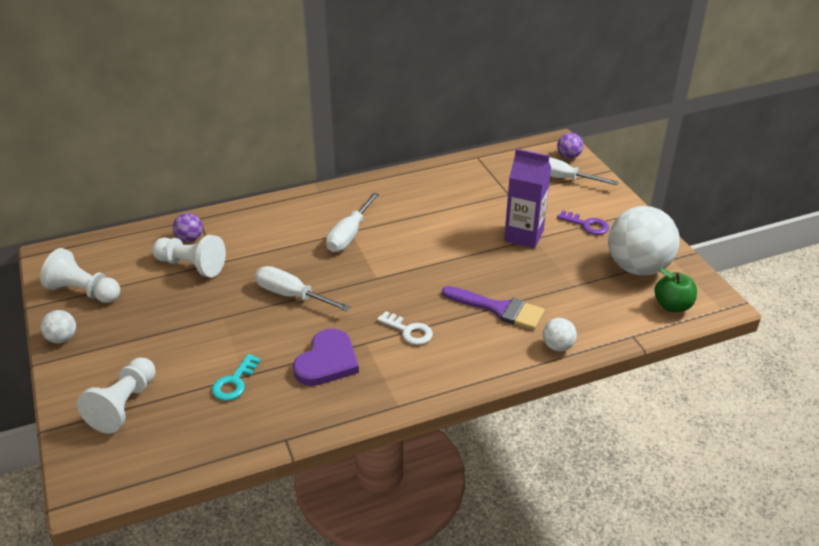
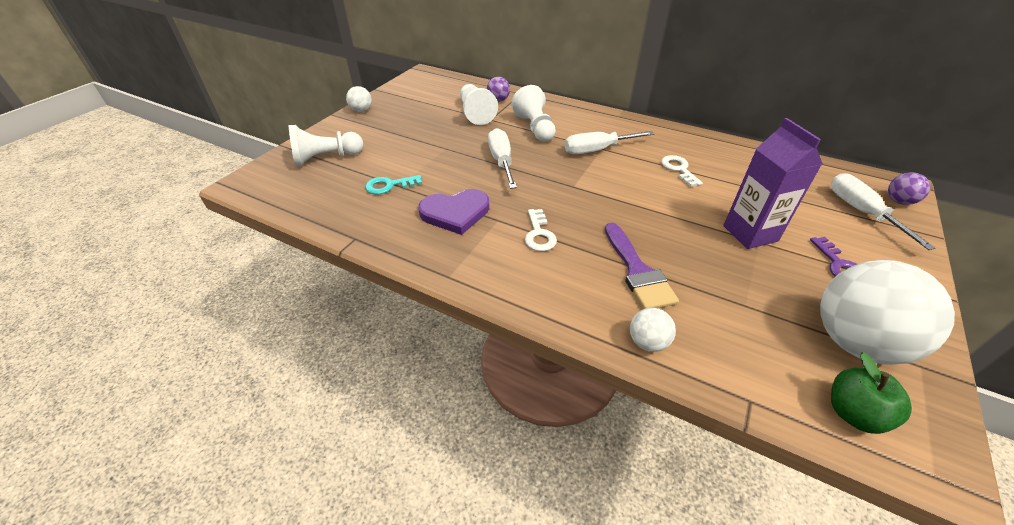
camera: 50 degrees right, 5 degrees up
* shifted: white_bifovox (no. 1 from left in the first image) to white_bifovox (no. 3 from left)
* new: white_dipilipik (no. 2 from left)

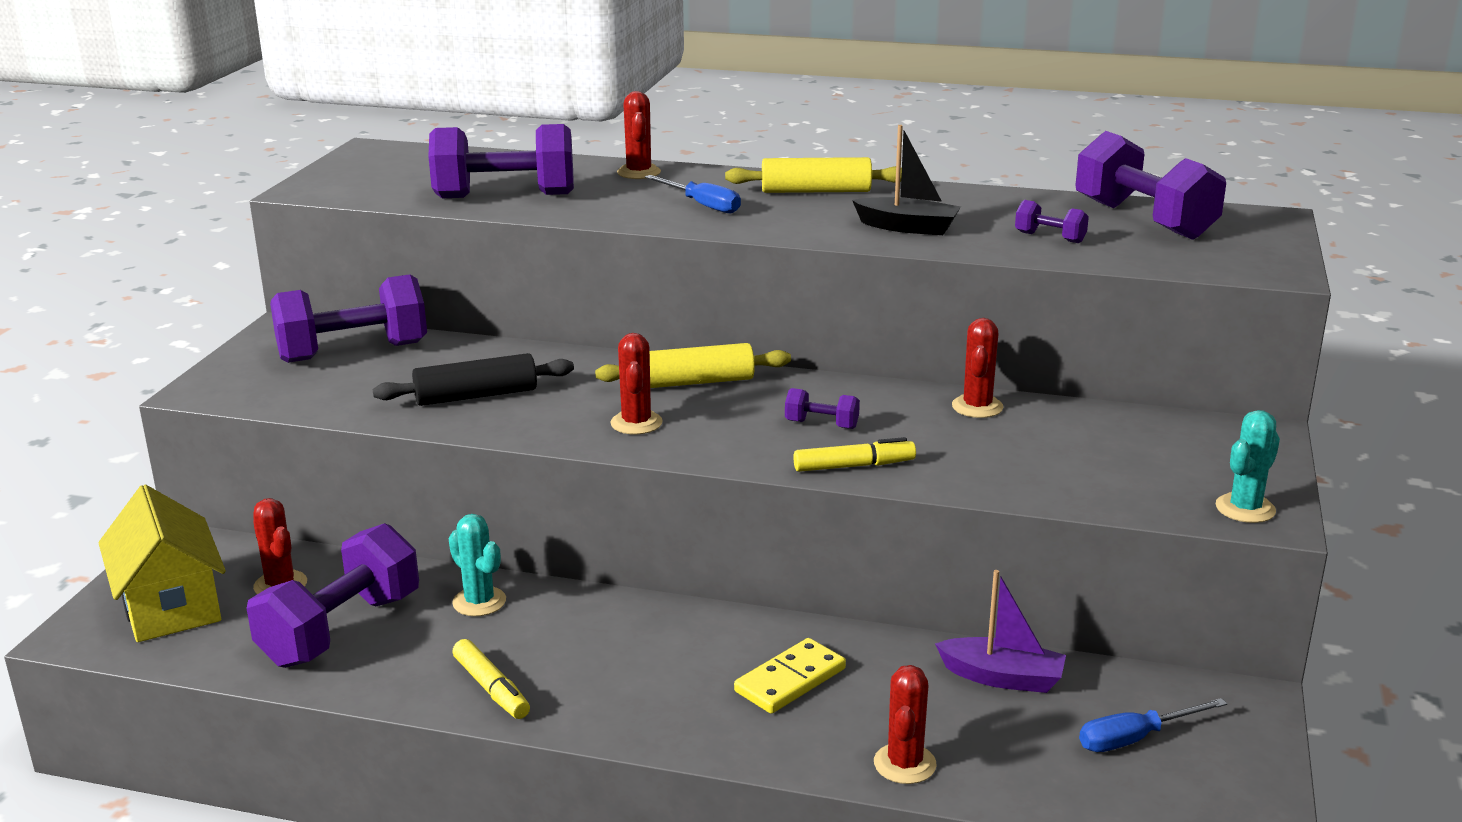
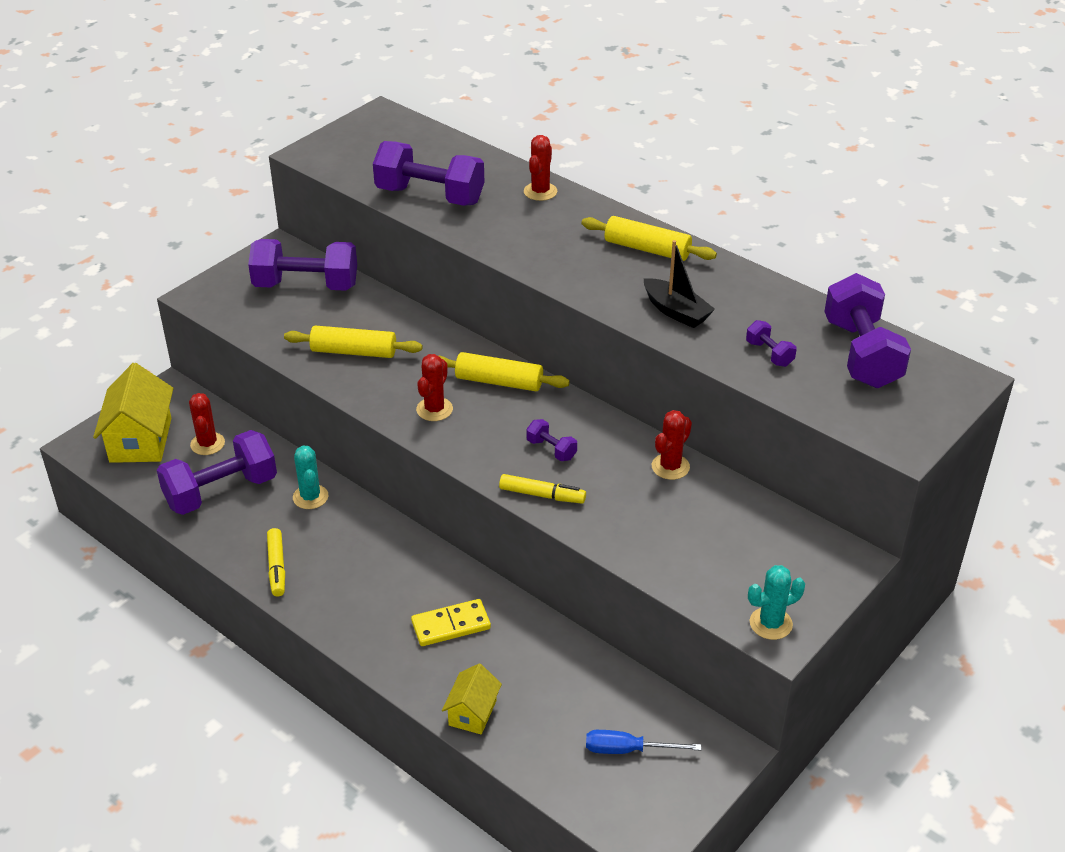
camera: 25 degrees right, 15 degrees up
* repainted: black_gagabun to yellow_gagabun (no. 1 from left)
* gone: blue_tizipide (no. 1 from left)
* swapped: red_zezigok (no. 4 from left) to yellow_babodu (no. 2 from left)
* gone: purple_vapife

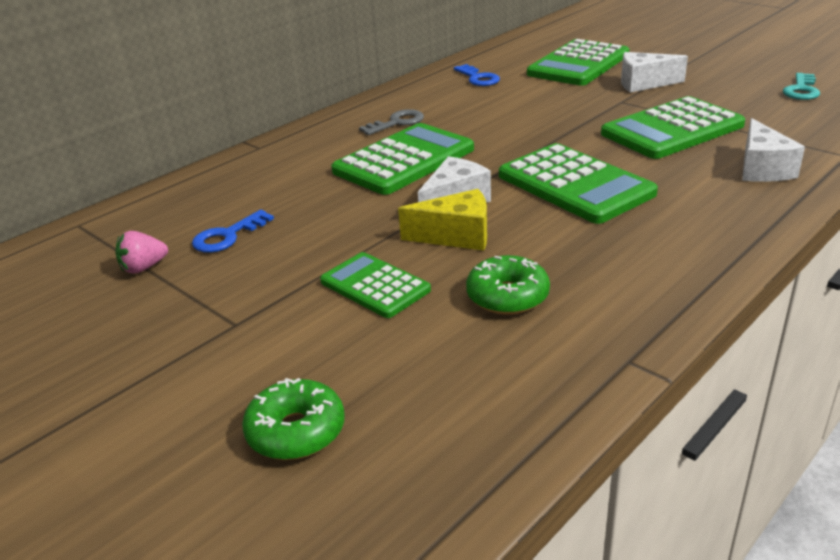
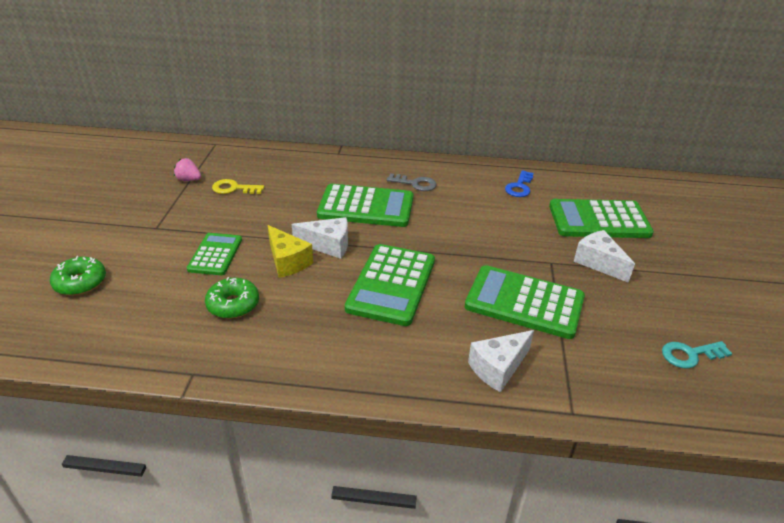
camera: 50 degrees right, 5 degrees up
* repainted: blue_dipilipik (no. 1 from left) to yellow_dipilipik

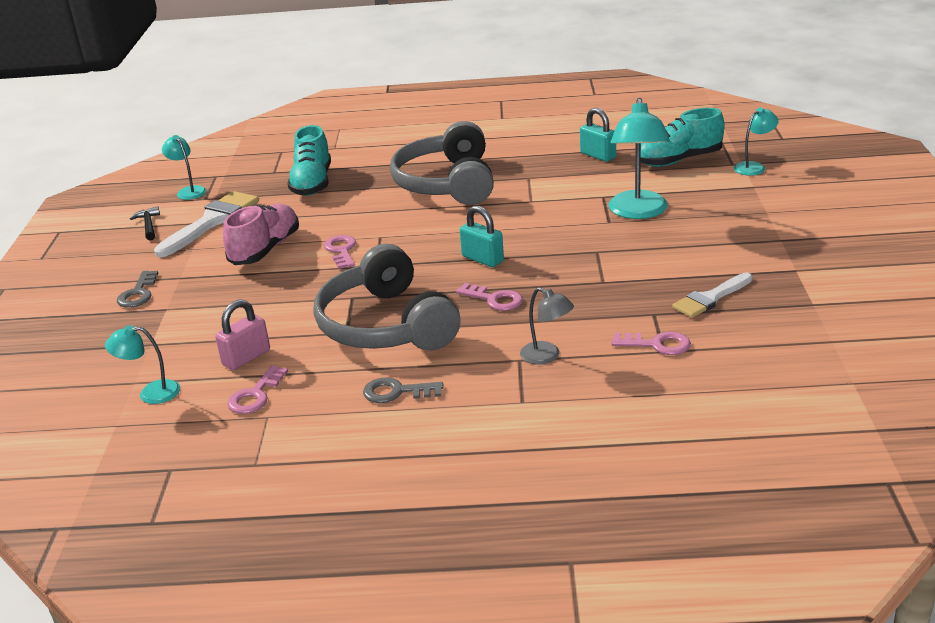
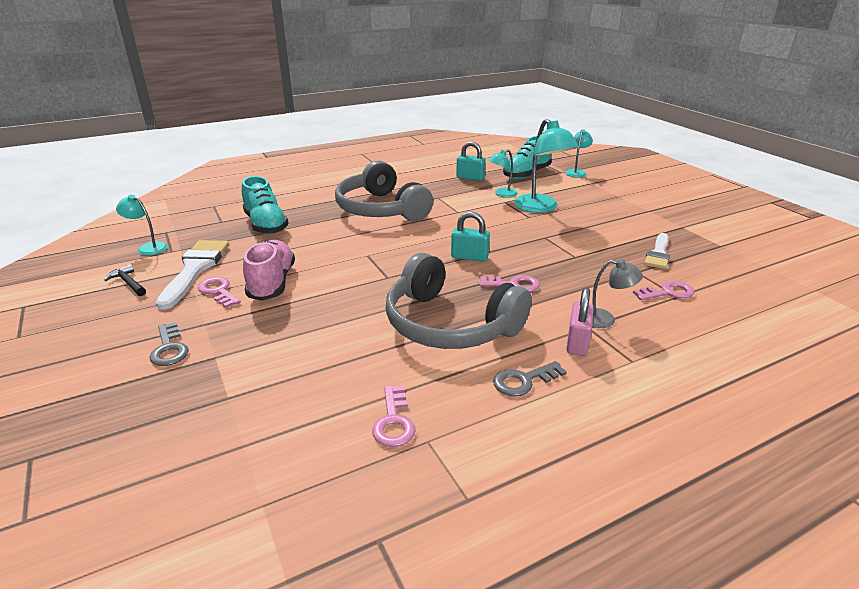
camera: 30 degrees left, 0 degrees up
* shifted: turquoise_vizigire (no. 1 from left in the first image) to turquoise_vizigire (no. 2 from left)
* shifted: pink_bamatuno
* shifted: pink_dipilipik (no. 2 from left in the first image) to pink_dipilipik (no. 1 from left)

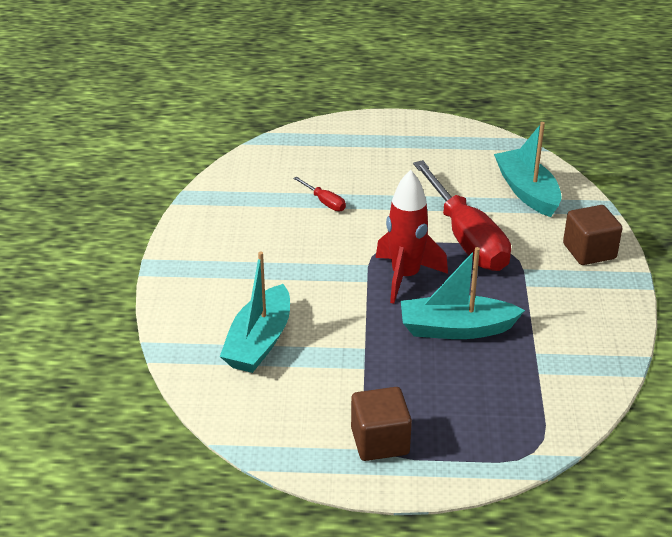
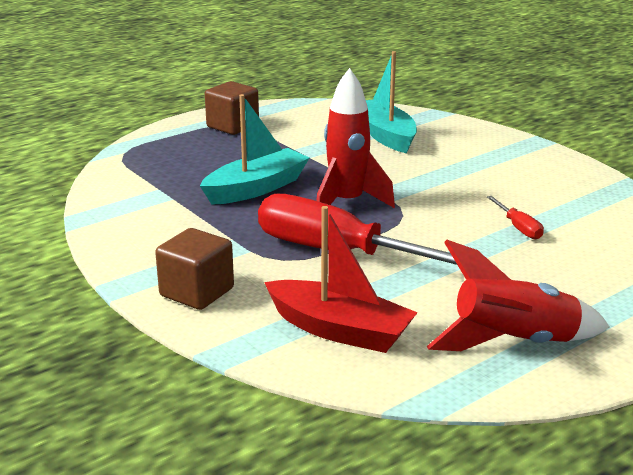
camera: 140 degrees right, 10 degrees down
* rotated: red_tizipide (no. 1 from left in the first image) 120 degrees counterclockwise
* repainted: turquoise_vapife (no. 3 from left) to red_vapife
* new: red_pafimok (no. 2 from left)

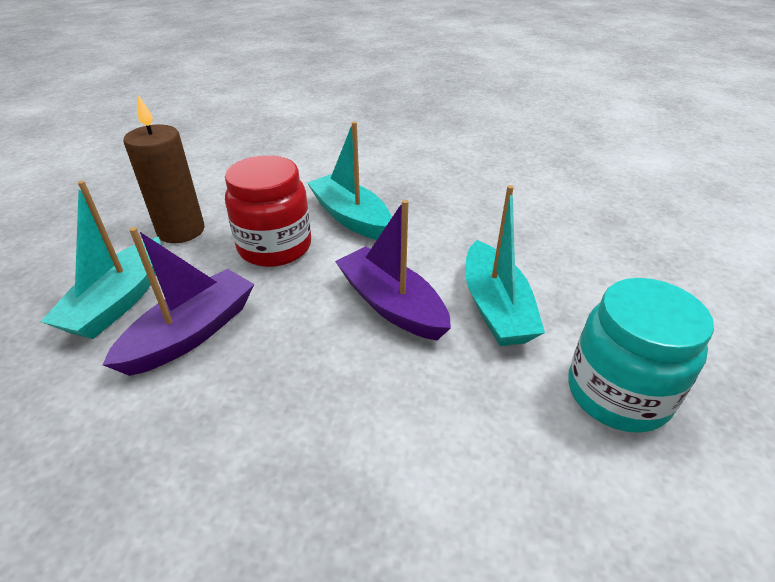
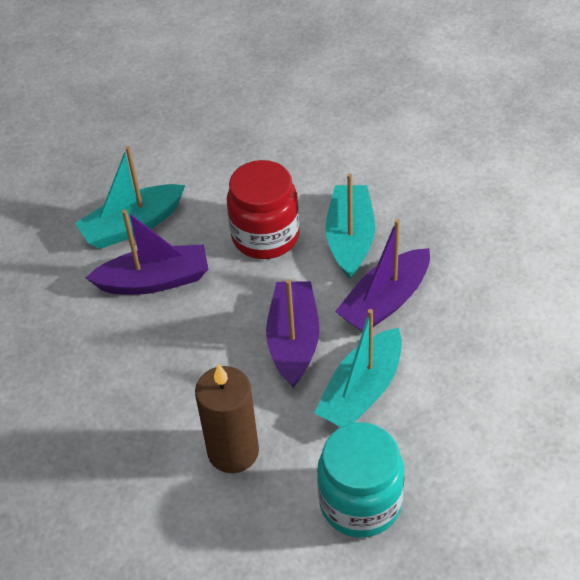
camera: 45 degrees right, 10 degrees up
* shifted: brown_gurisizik
* new: purple_vapife (no. 3 from left)

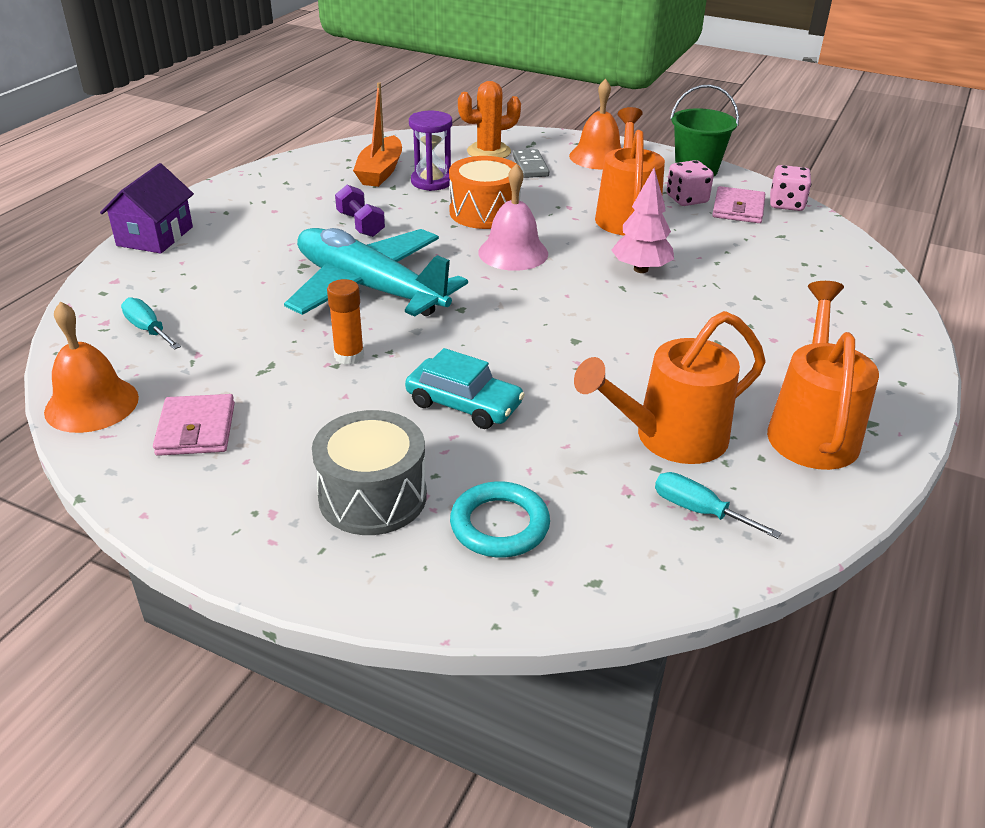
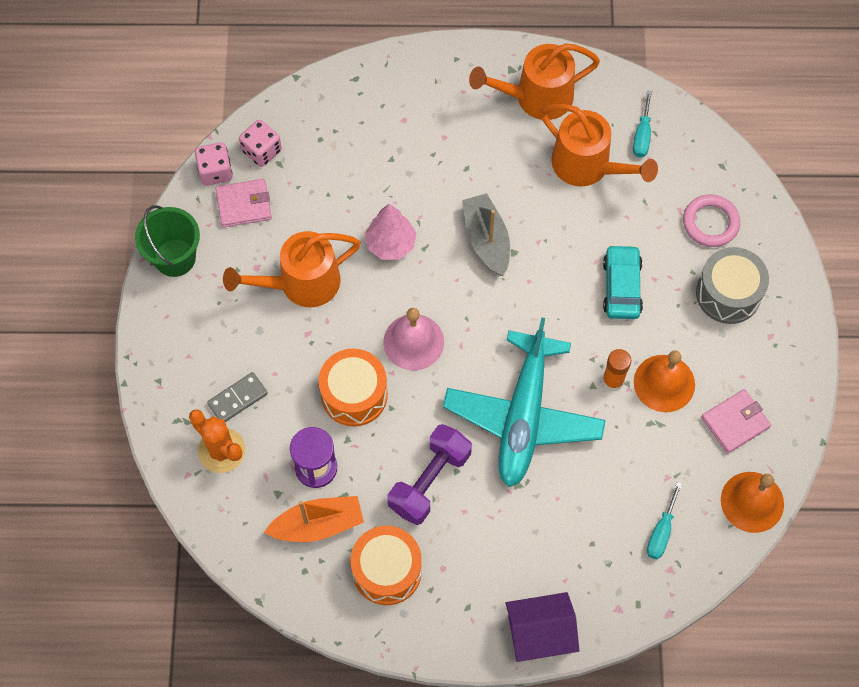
camera: 115 degrees left, 30 degrees up
* scaled: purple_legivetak x1.58
* repainted: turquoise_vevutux to pink_vevutux
* shifted: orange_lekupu (no. 2 from left in the first image) to orange_lekupu (no. 1 from left)
* shifted: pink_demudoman (no. 1 from left in the first image) to pink_demudoman (no. 2 from left)
* new: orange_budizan (no. 2 from left)
* new: grey_vapife

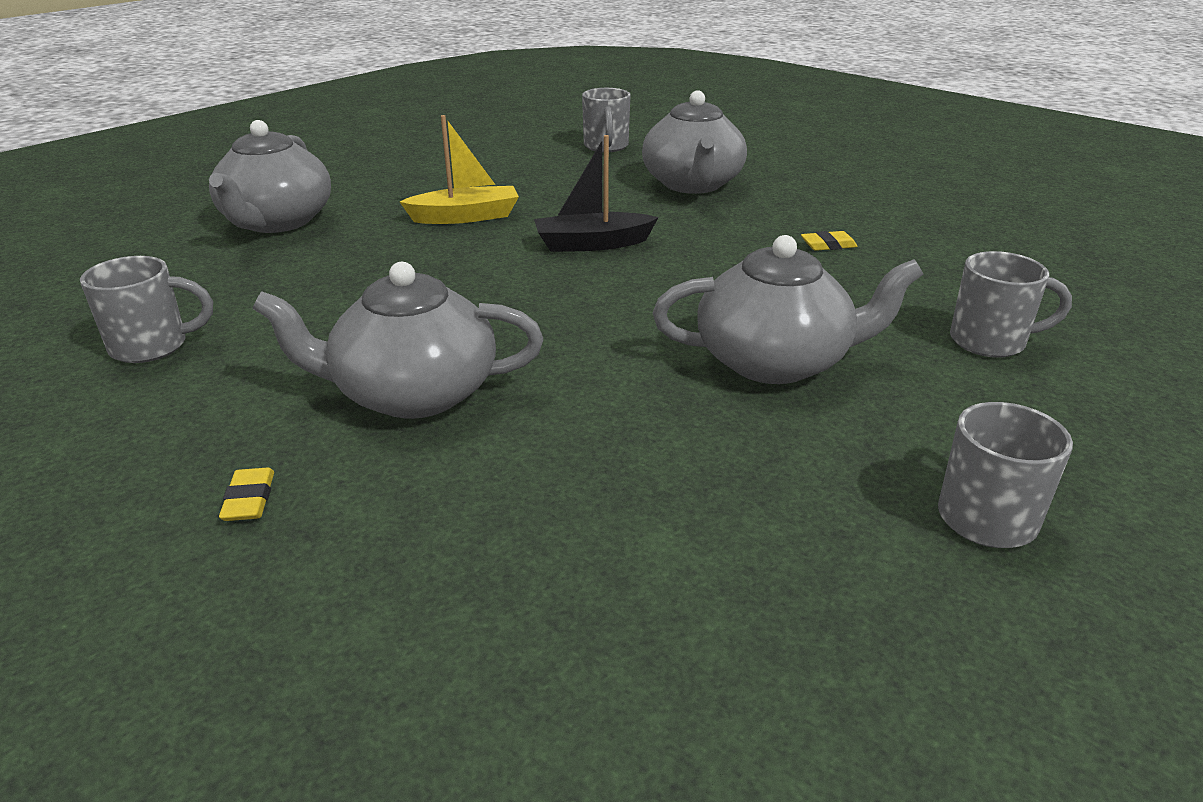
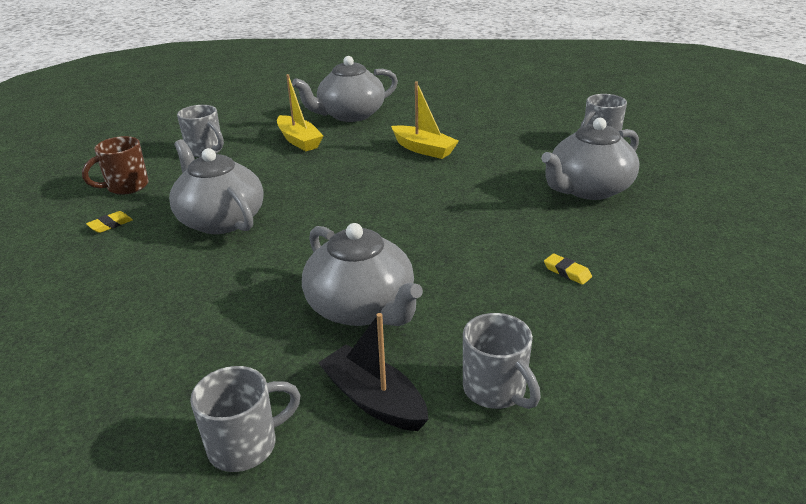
camera: 55 degrees right, 0 degrees up
* shifted: black_vapife
* new: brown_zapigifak
* new: yellow_vapife (no. 1 from left)

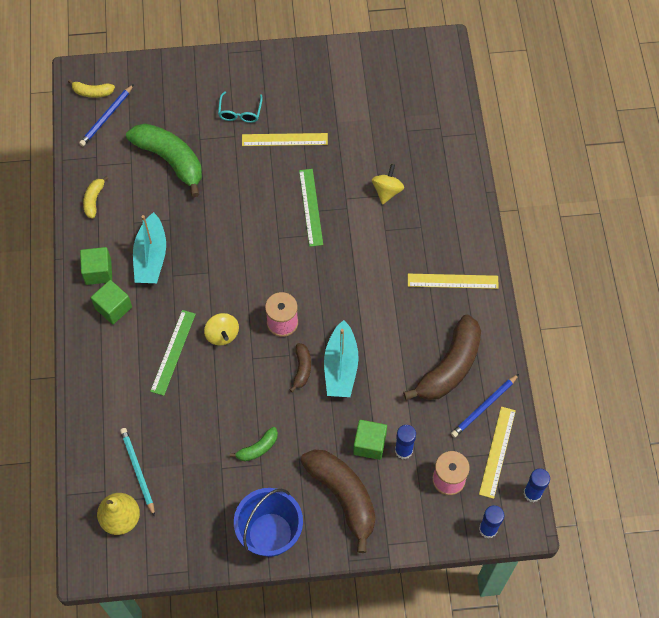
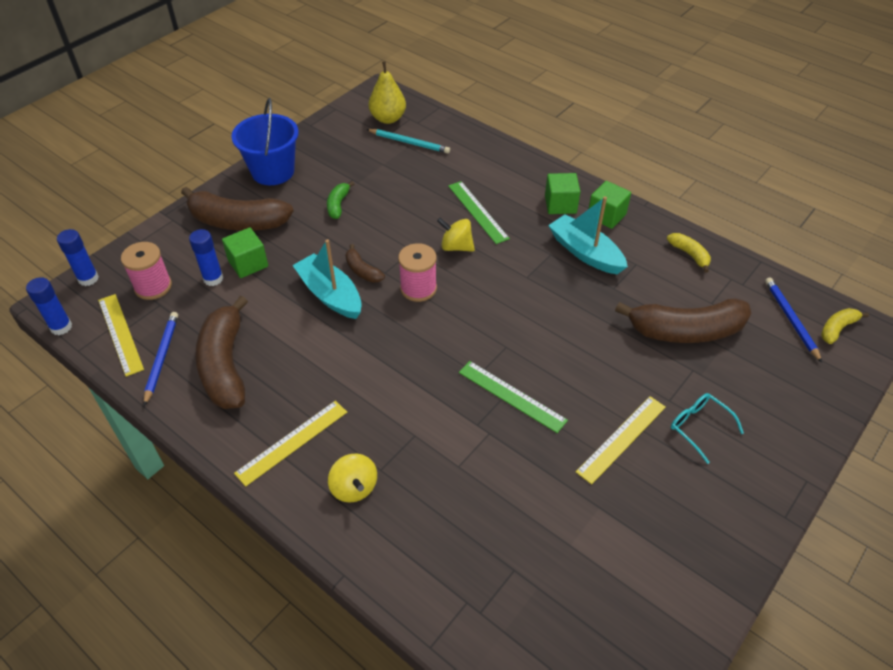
camera: 135 degrees right, 15 degrees down
* repainted: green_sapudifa (no. 1 from left) to brown_sapudifa (no. 4 from left)
* shifted: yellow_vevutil (no. 2 from left in the first image) to yellow_vevutil (no. 1 from left)

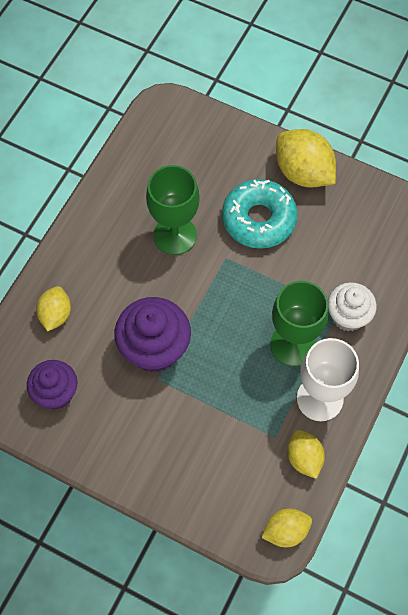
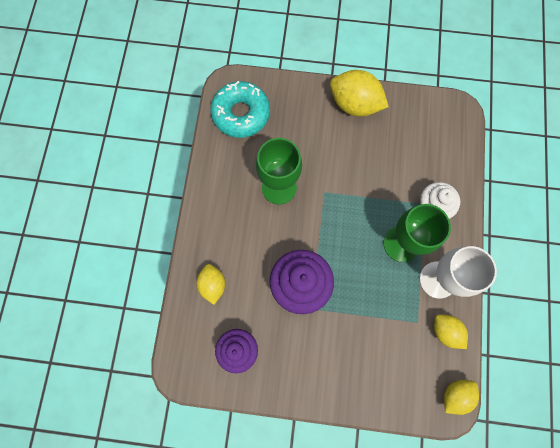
camera: 20 degrees left, 10 degrees up
* shifted: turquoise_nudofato

